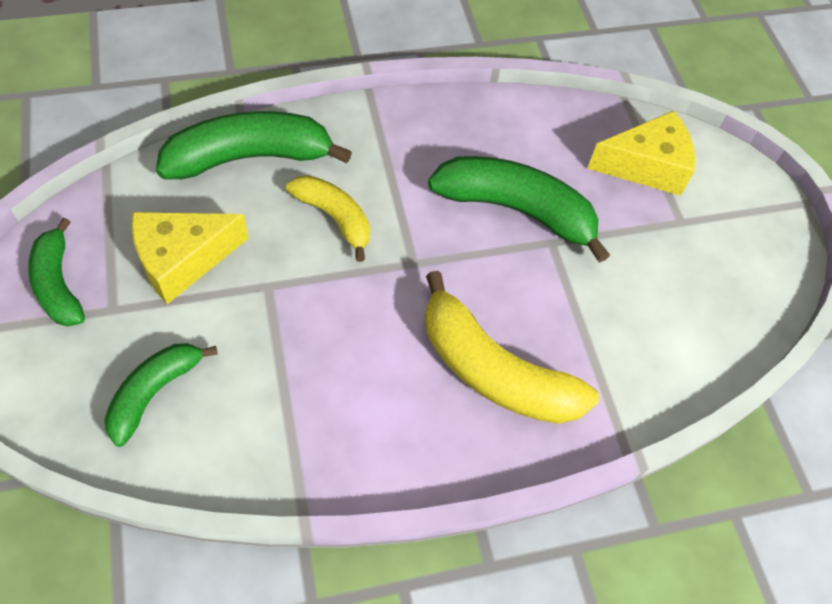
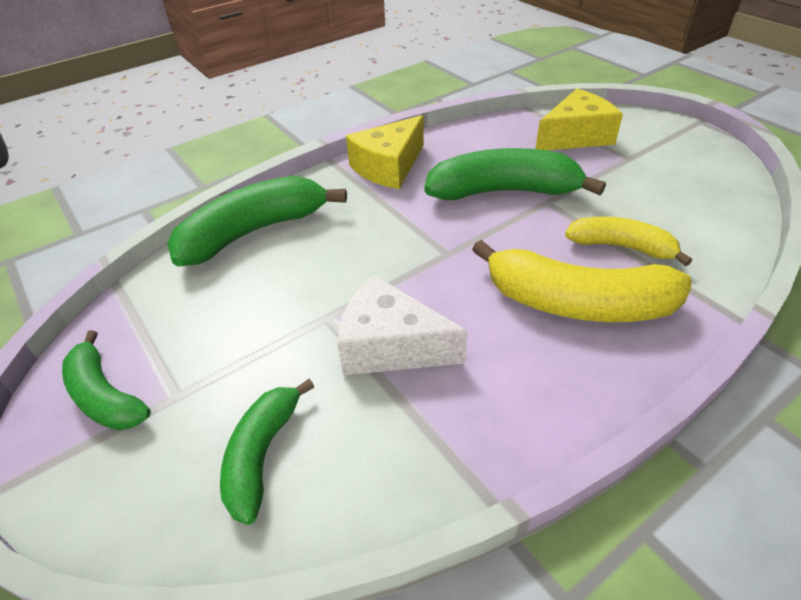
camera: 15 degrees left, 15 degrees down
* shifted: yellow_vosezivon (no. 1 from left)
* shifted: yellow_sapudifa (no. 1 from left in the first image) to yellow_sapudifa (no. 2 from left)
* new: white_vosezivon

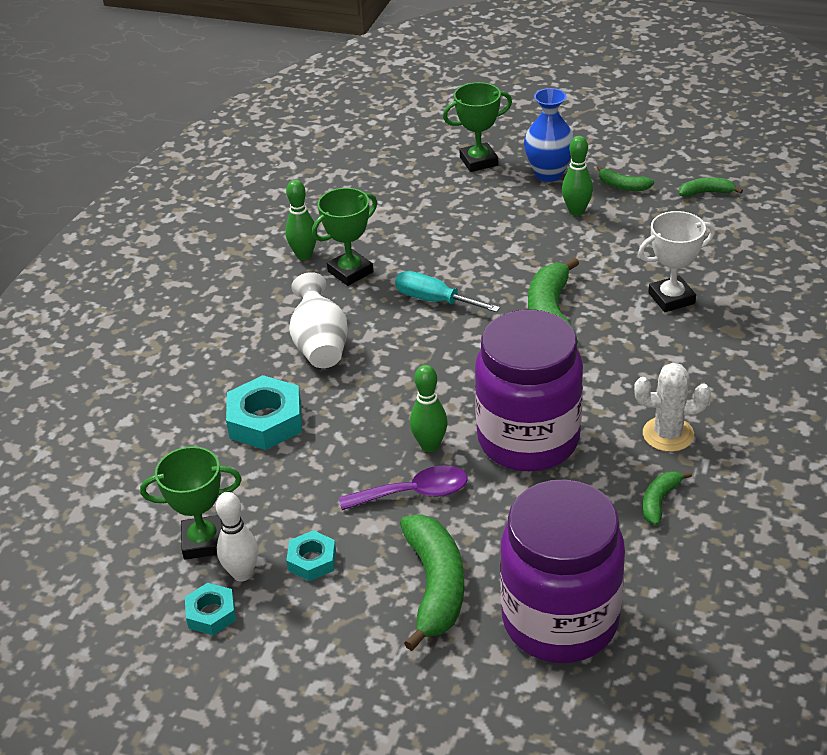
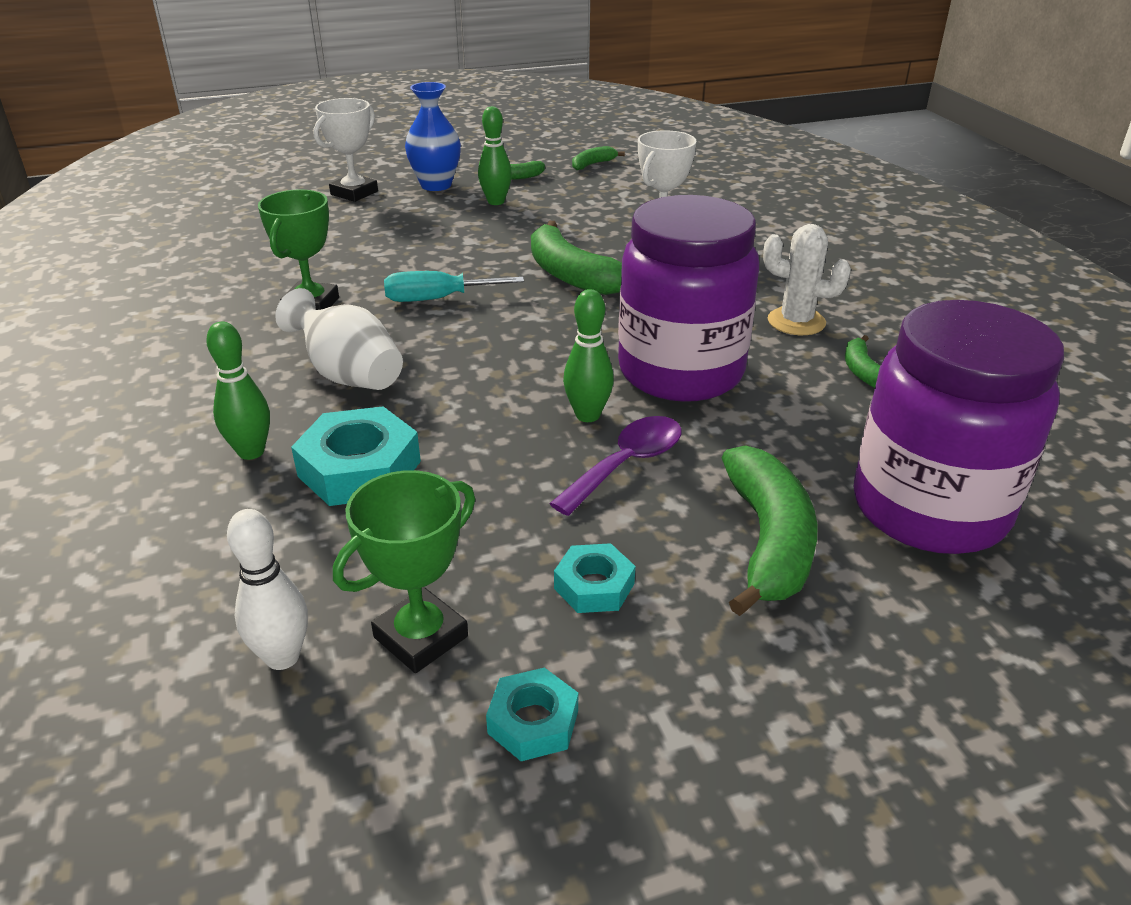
camera: 40 degrees left, 5 degrees down
* shifted: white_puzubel
* shifted: green_puzubel (no. 1 from left)
* rotated: green_sapudifa (no. 1 from left in the first image) 45 degrees clockwise
* repainted: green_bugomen (no. 3 from left) to white_bugomen (no. 1 from left)
* rotated: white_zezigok 60 degrees clockwise

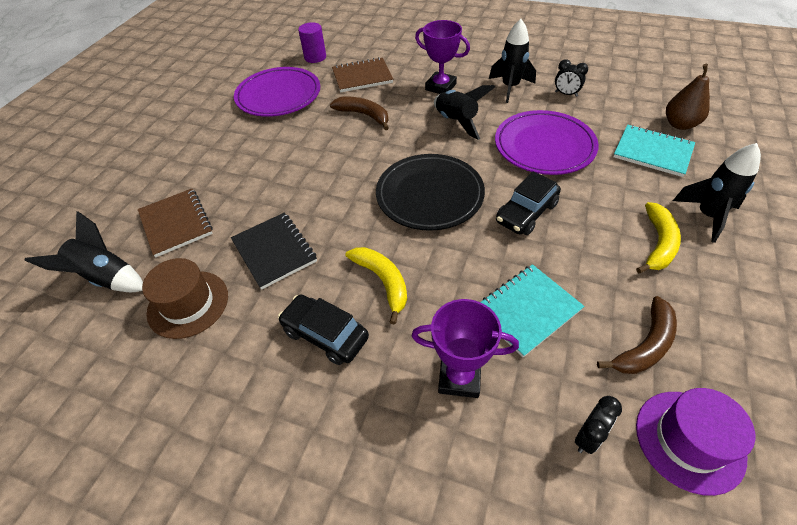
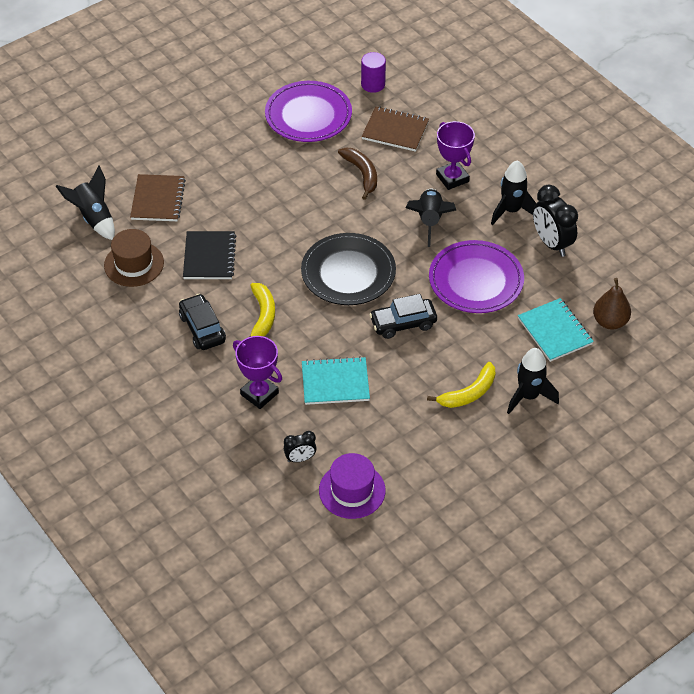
camera: 30 degrees right, 0 degrees up
* scaled: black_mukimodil (no. 1 from left in the first image) x1.83
* gone: brown_sapudifa (no. 2 from left)

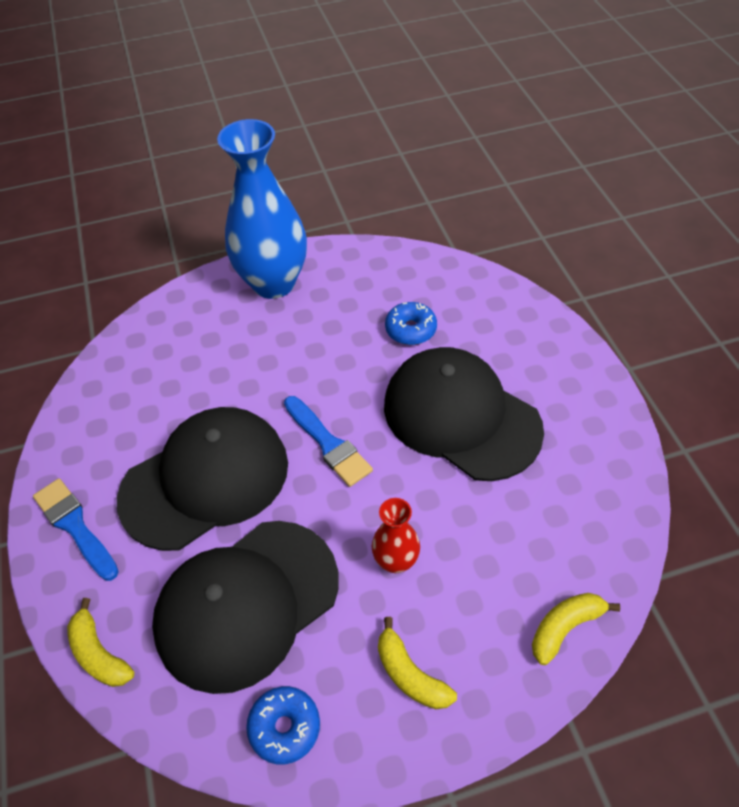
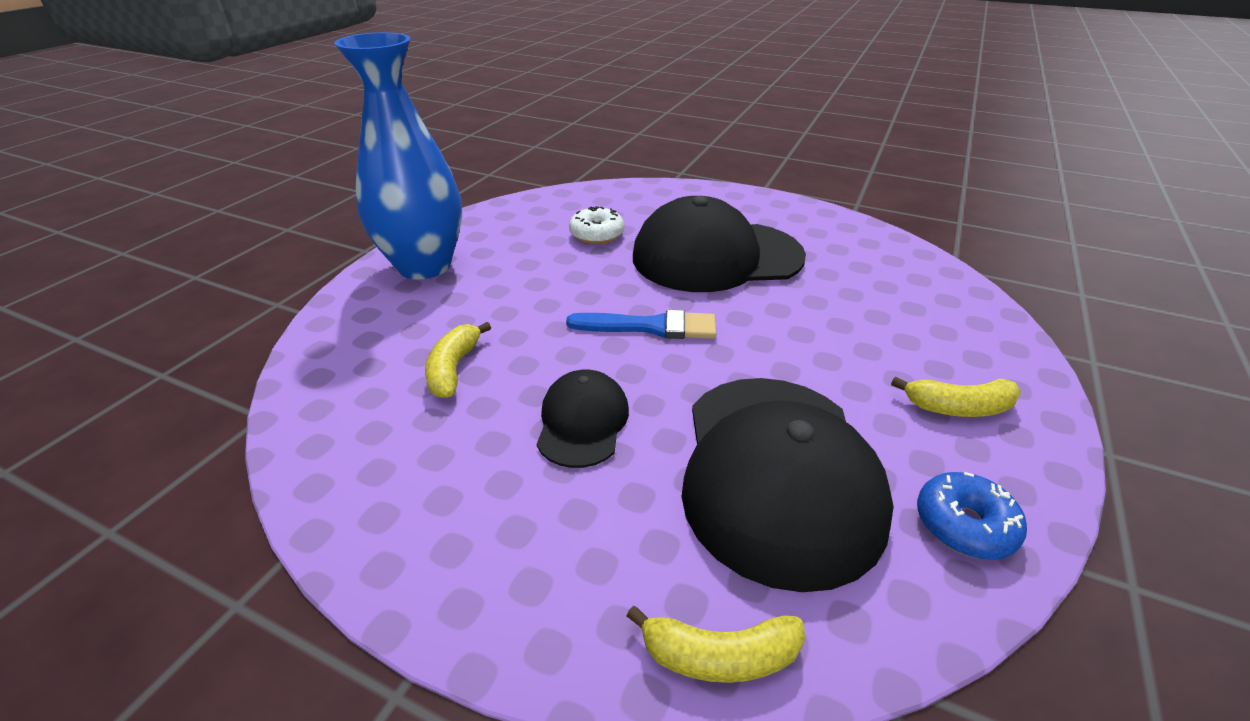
camera: 50 degrees left, 15 degrees down
* gone: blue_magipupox (no. 1 from left)
* scaled: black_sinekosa (no. 1 from left) x0.50
* gone: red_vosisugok
* repainted: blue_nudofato (no. 2 from left) to white_nudofato
* shifted: yellow_sapudifa (no. 3 from left in the first image) to yellow_sapudifa (no. 1 from left)

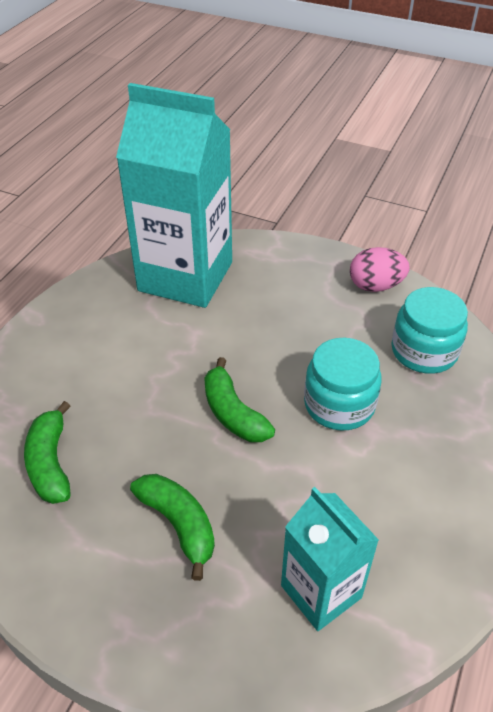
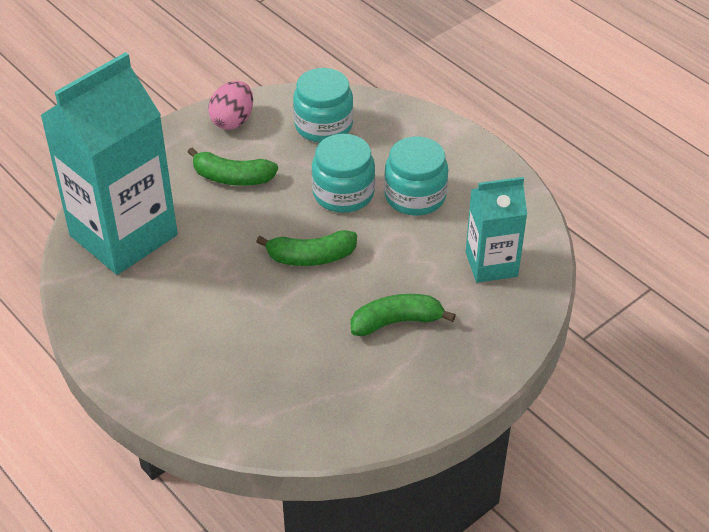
camera: 65 degrees left, 0 degrees up
* shifted: green_sapudifa (no. 1 from left)
* new: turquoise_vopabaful (no. 3 from left)

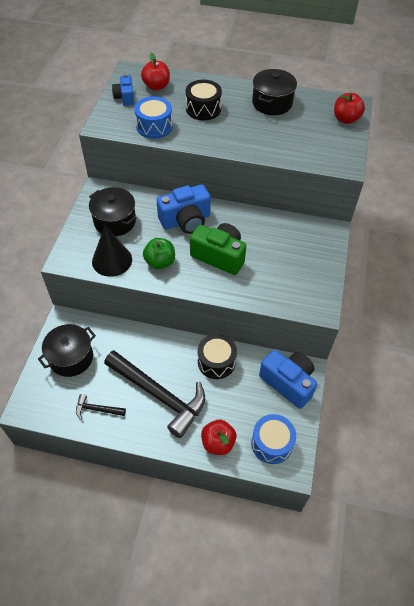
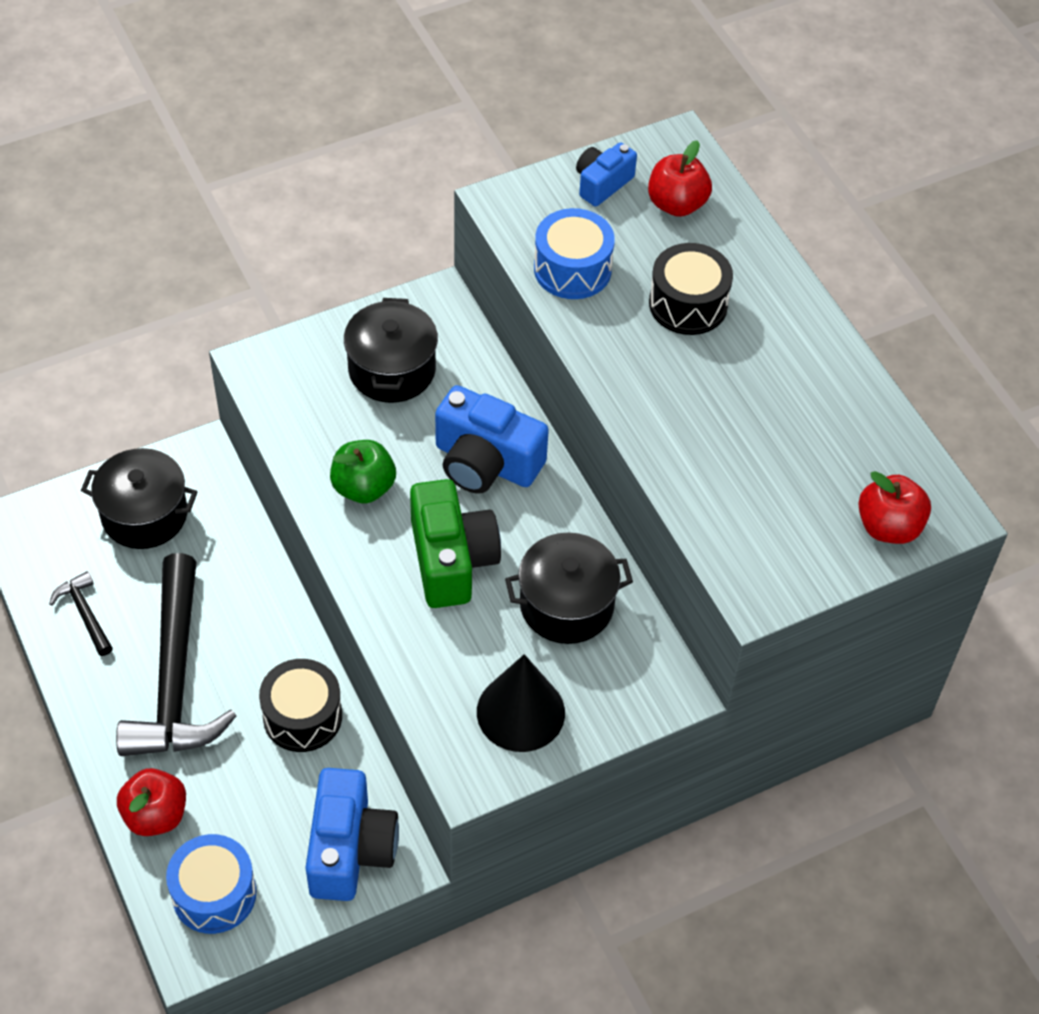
camera: 50 degrees right, 0 degrees up
* shifted: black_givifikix
* shifted: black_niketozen (no. 3 from left)

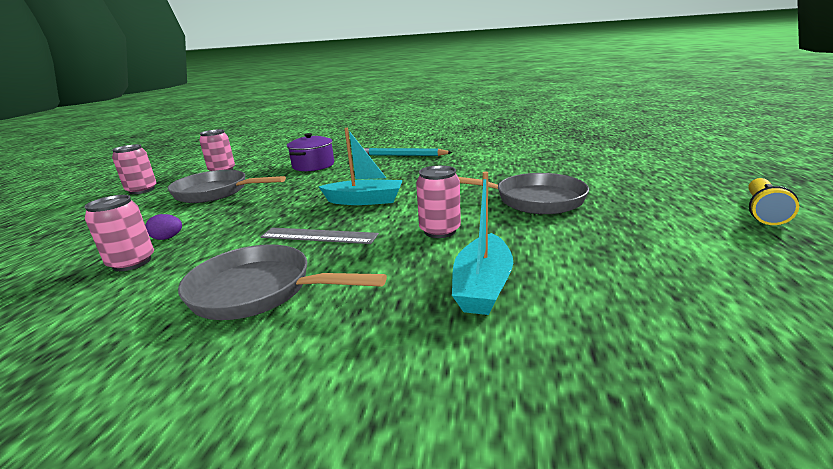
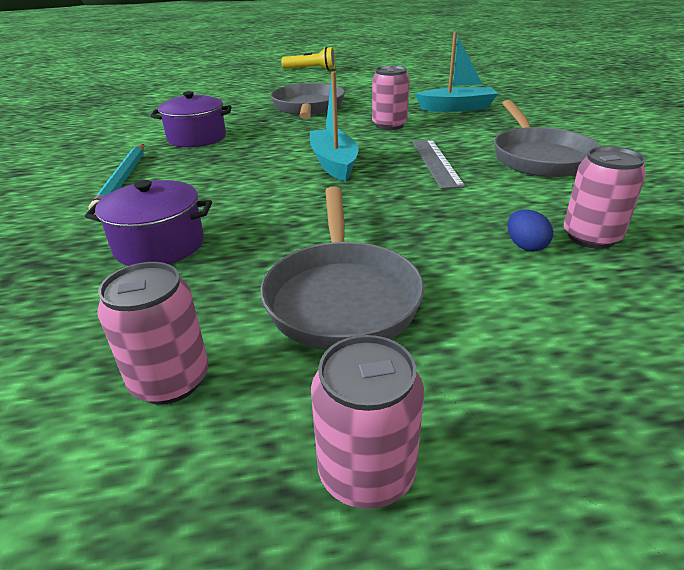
camera: 110 degrees left, 10 degrees up
* repainted: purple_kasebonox to blue_kasebonox
* new: purple_niketozen (no. 2 from left)

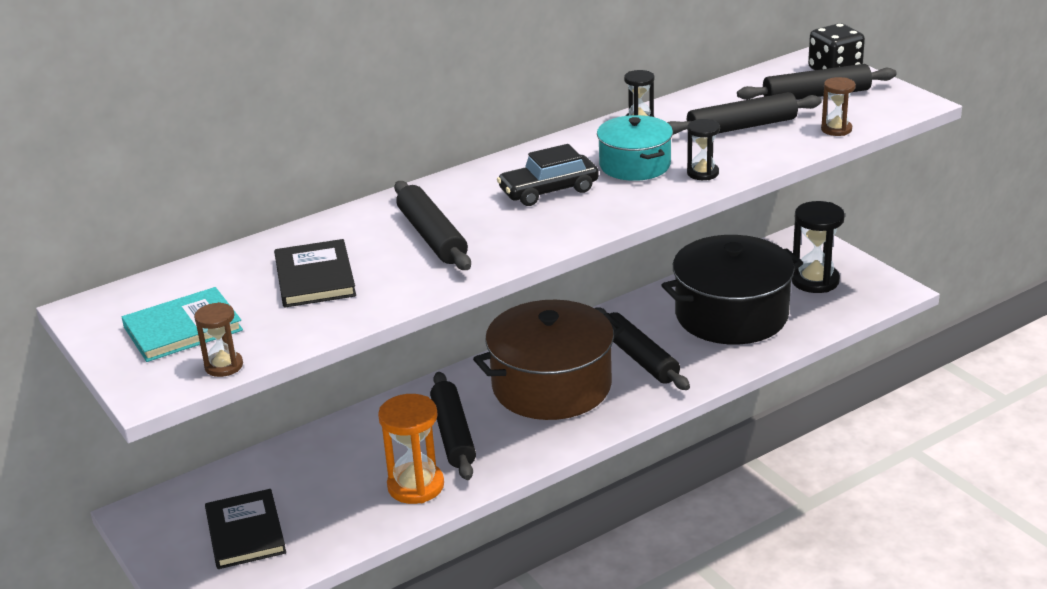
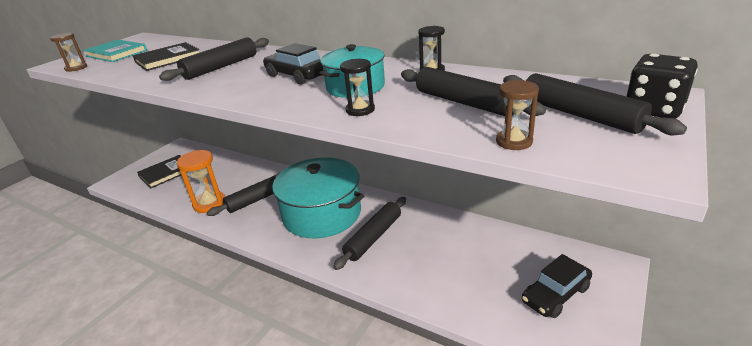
camera: 65 degrees right, 0 degrees up
* repainted: brown_niketozen to turquoise_niketozen (no. 1 from left)
* gone: black_niketozen
* swapped: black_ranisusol (no. 3 from left) to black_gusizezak (no. 2 from left)

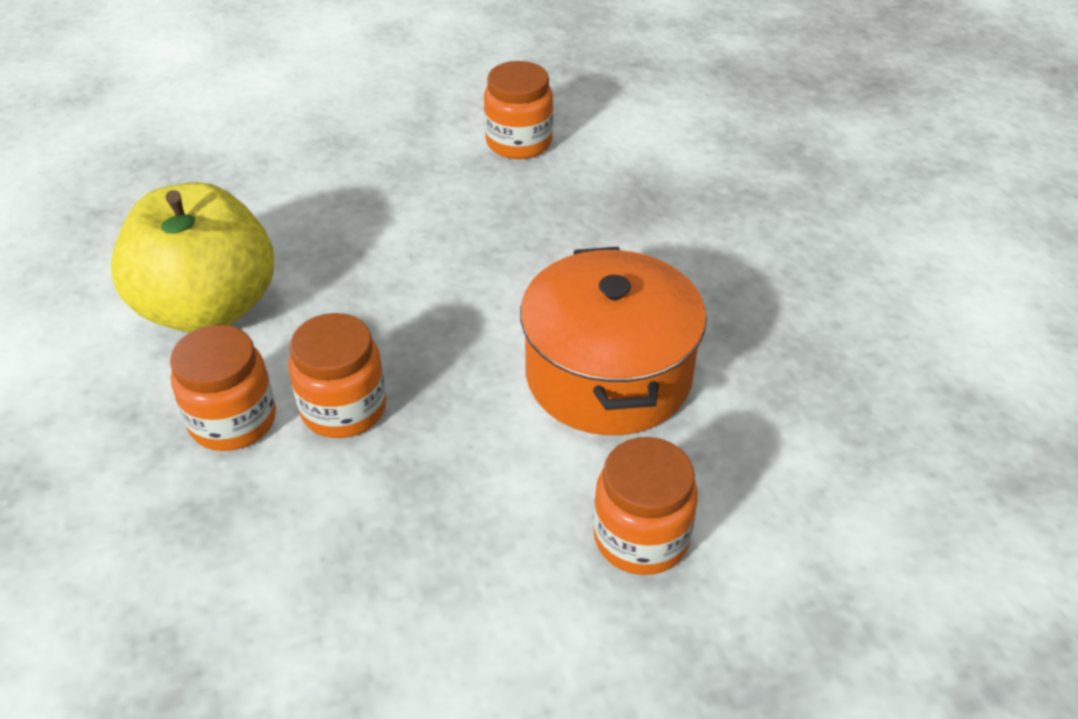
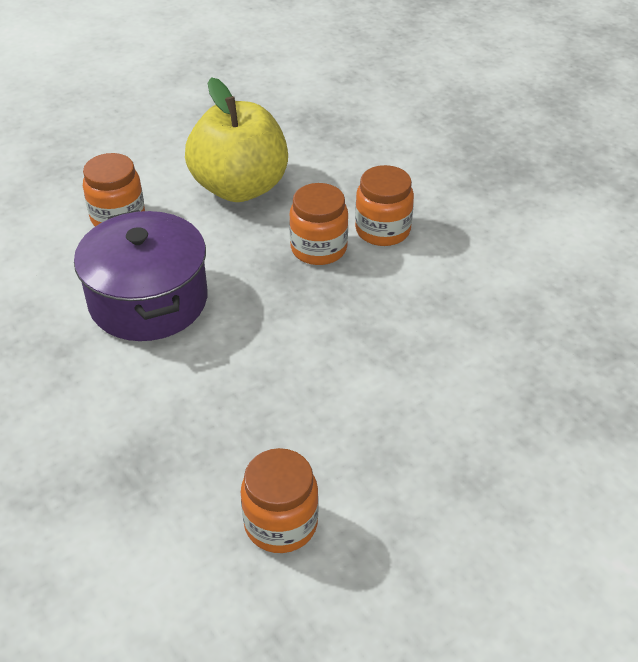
camera: 165 degrees right, 0 degrees up
* shifted: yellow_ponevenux
* repainted: orange_niketozen to purple_niketozen

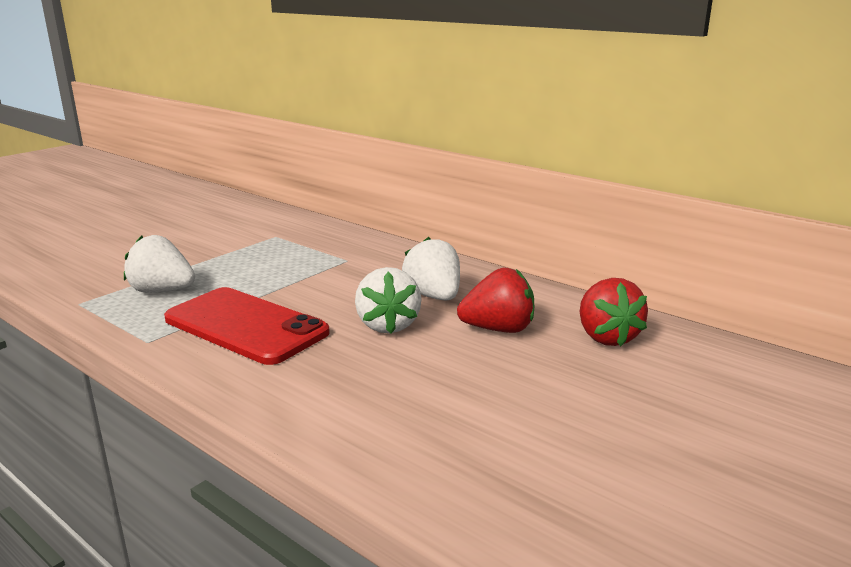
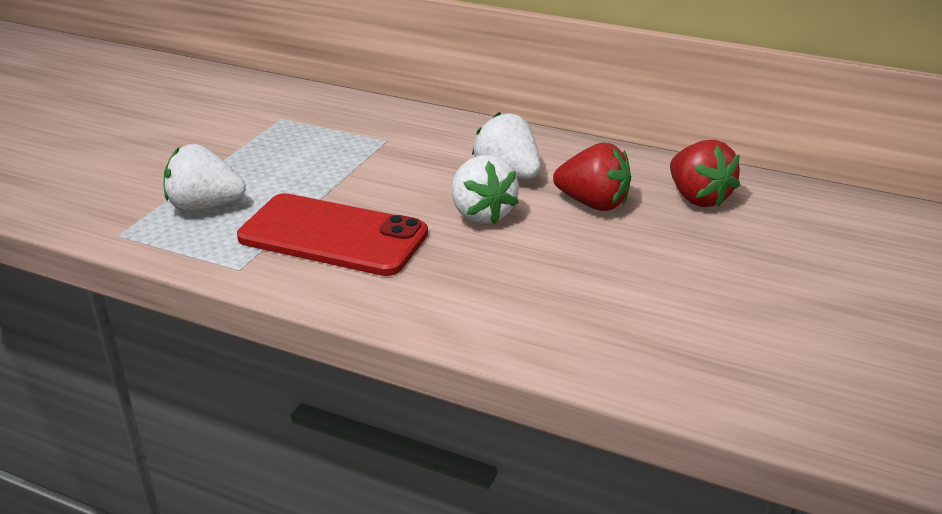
camera: 15 degrees left, 10 degrees up
* rotated: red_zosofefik (no. 1 from left) 45 degrees clockwise

